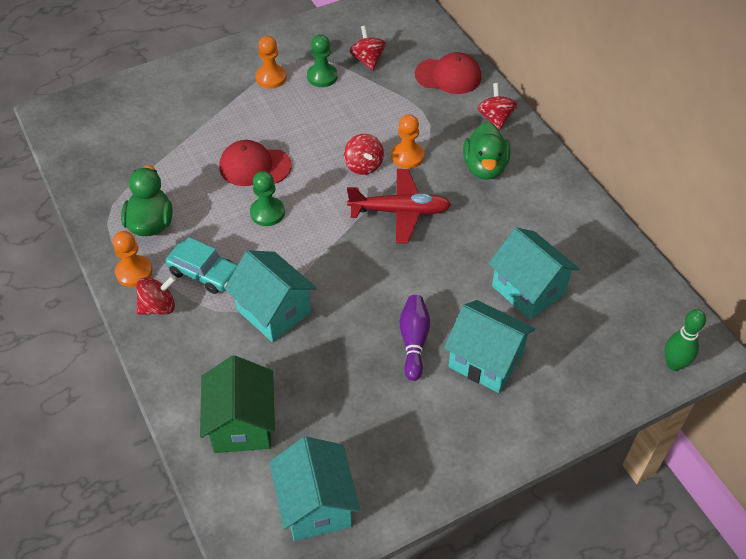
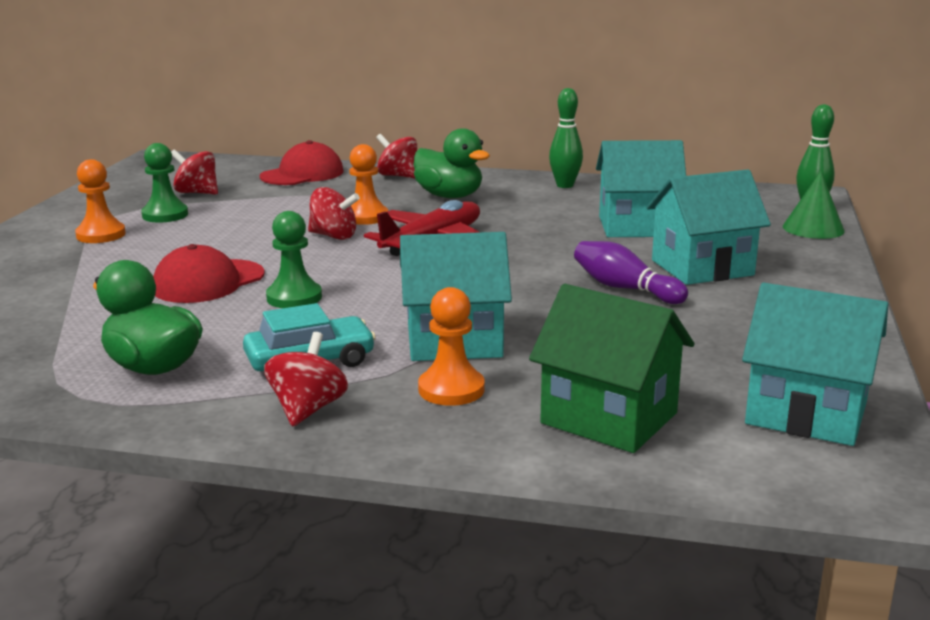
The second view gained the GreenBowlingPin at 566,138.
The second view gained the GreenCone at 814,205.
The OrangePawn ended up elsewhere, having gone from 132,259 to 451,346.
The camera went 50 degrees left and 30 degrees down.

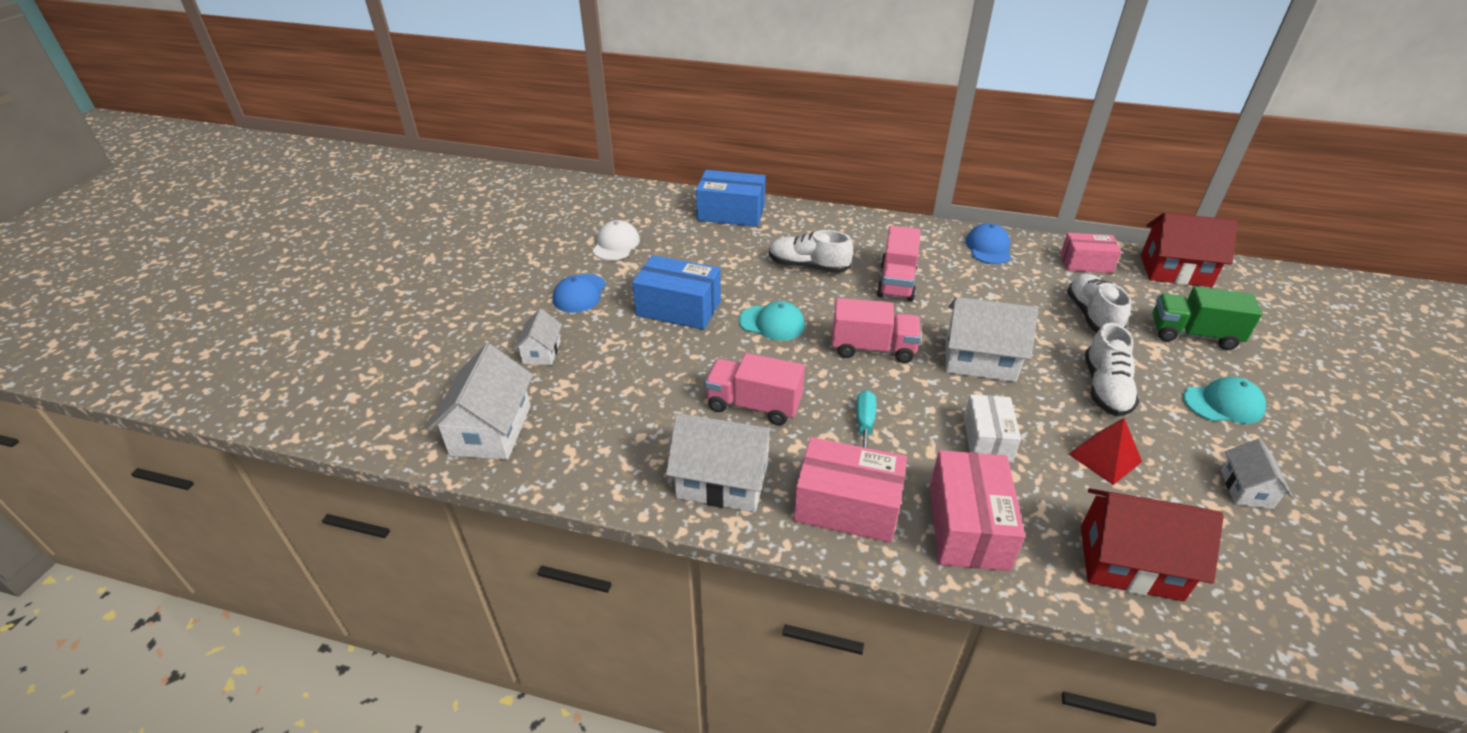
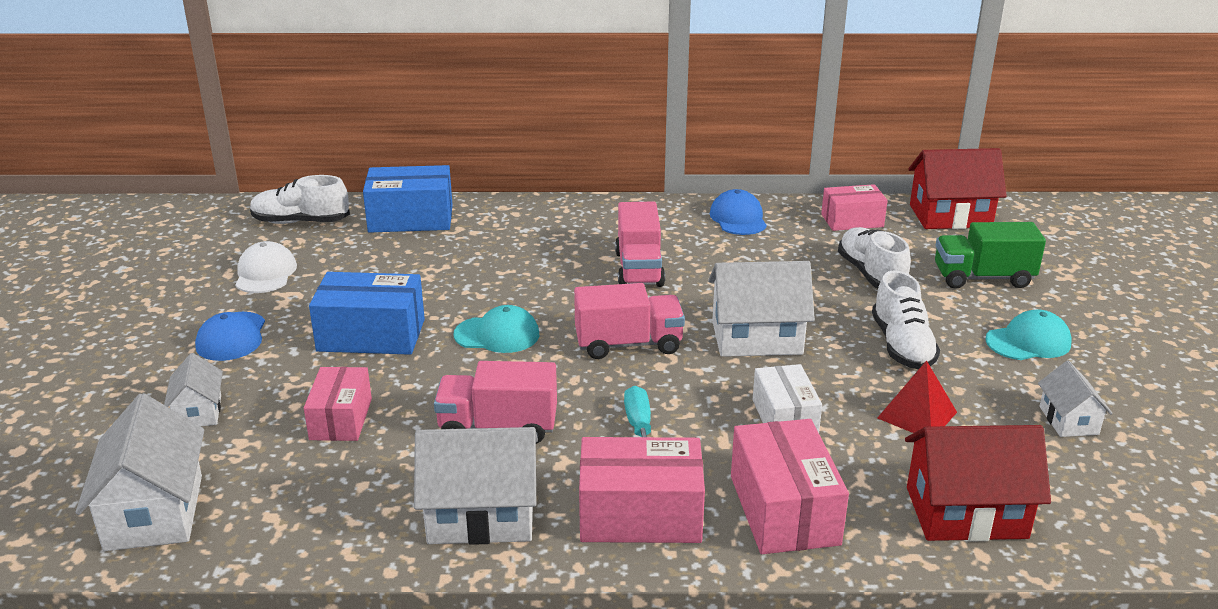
The second view gained the PinkBox at 338,404.
The WhiteShoe ended up elsewhere, having gone from 811,251 to 300,199.
The camera went 15 degrees left and 10 degrees down.

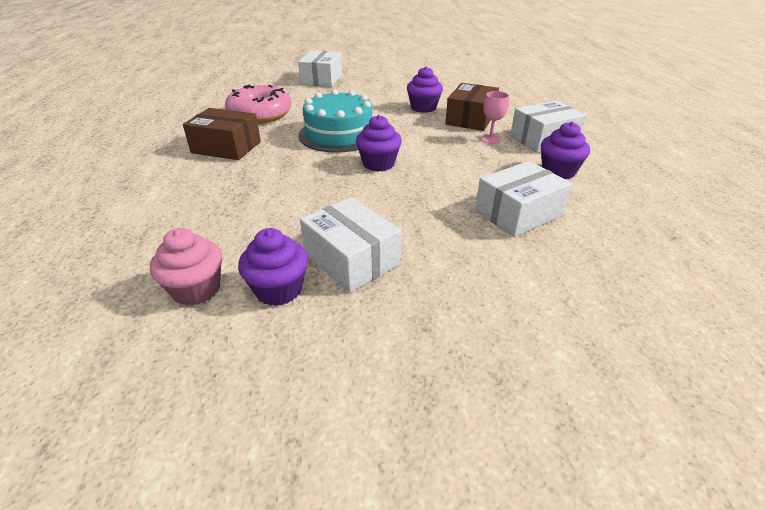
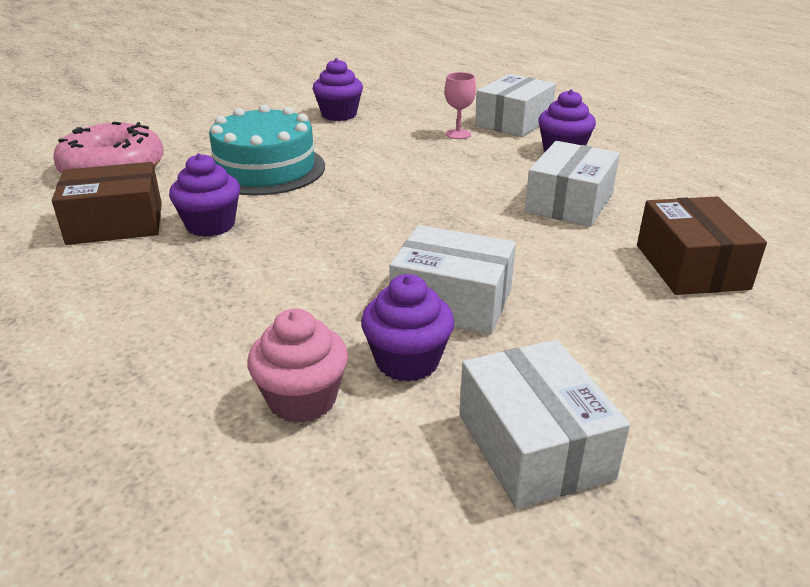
The WhiteBox ended up elsewhere, having gone from 320,68 to 544,424.
The PurpleCupcake ended up elsewhere, having gone from 379,143 to 204,195.
The BrownBox ended up elsewhere, having gone from 472,107 to 702,246.
The camera went 30 degrees left and 5 degrees down.

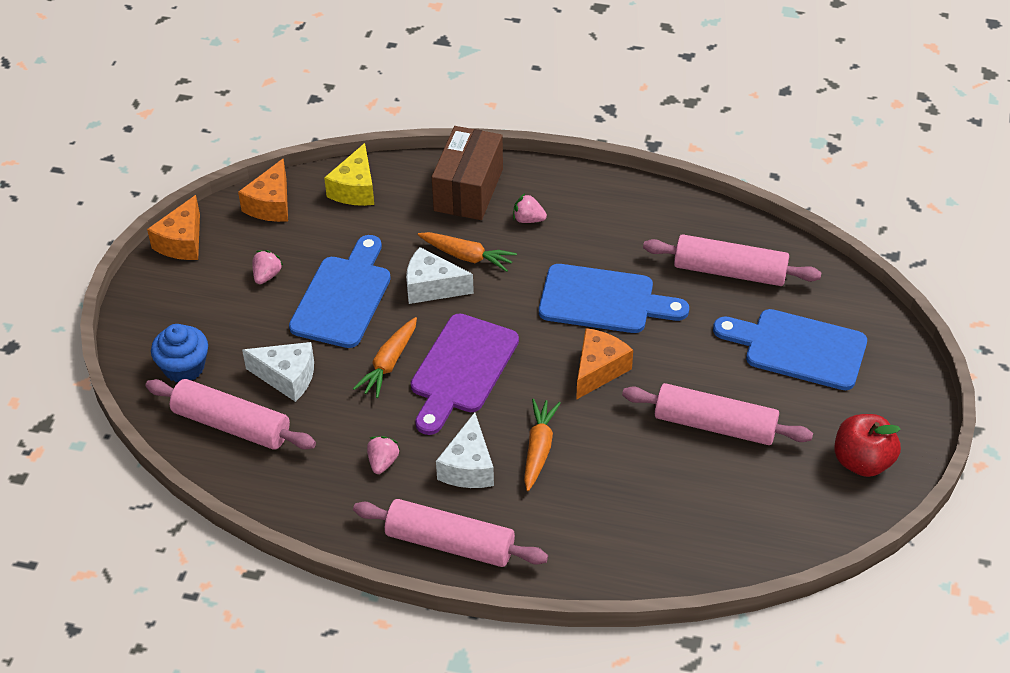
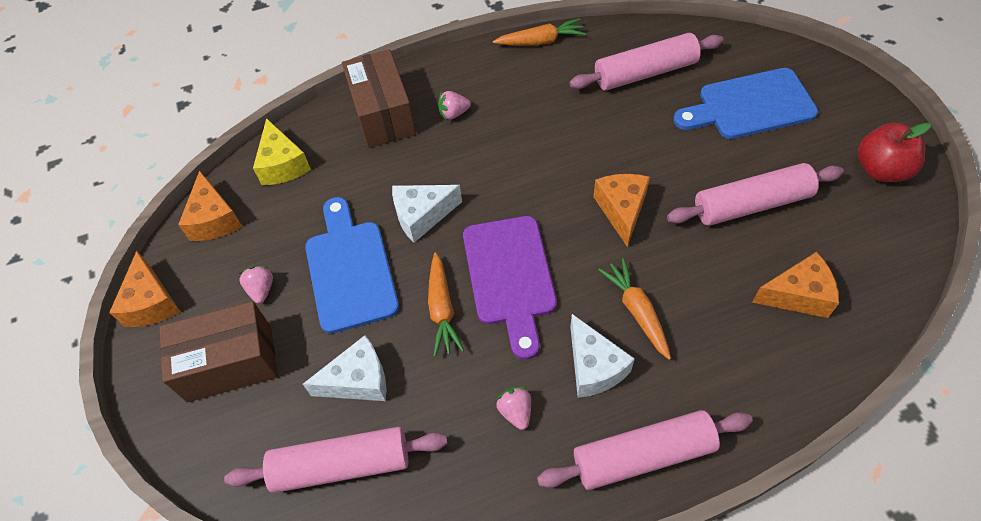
The second view lost the BlueCupcake at 179,353.
The second view lost the BlueCuttingBoard at 614,298.
The second view gained the BrownBox at 218,352.
The second view gained the OrangeCheese at 795,285.
The OrangeCarrot ended up elsewhere, having gone from 467,252 to 539,32.
The camera went 30 degrees left and 10 degrees up.

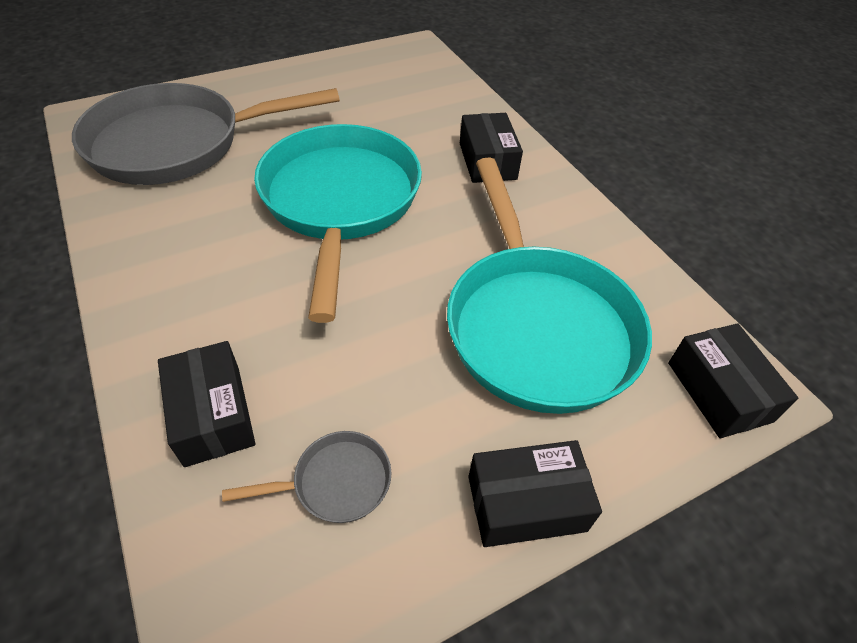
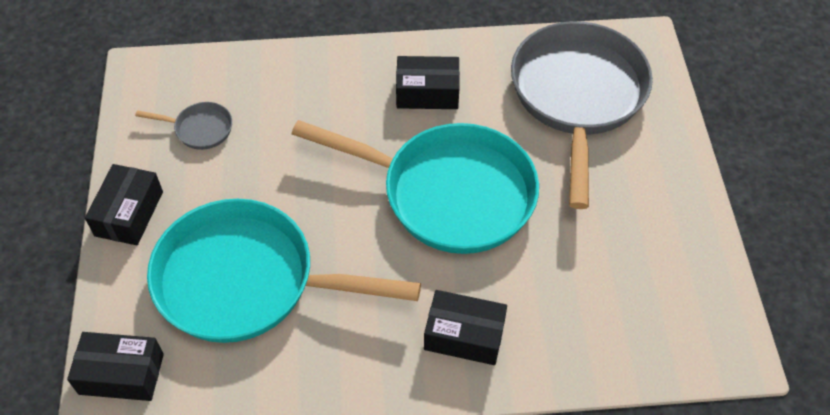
The BlackBox ended up elsewhere, having gone from 206,404 to 428,82.
The GreyPan at 307,477 ended up facing another way, 90 degrees counterclockwise from before.
The camera went 115 degrees right and 5 degrees up.

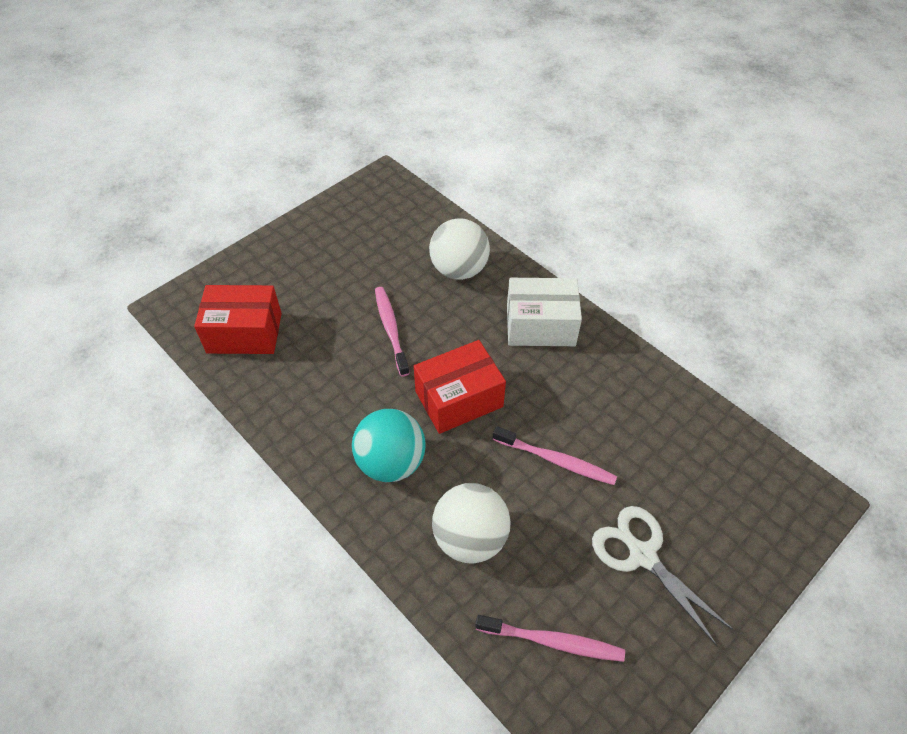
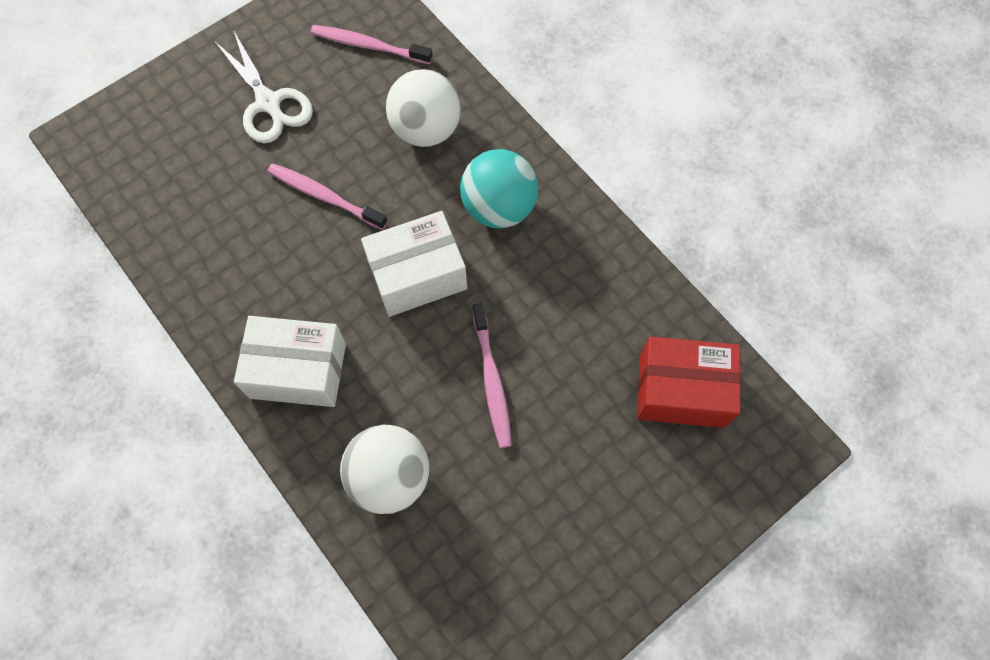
What was the RedBox at 460,387 turned into the WhiteBox at 414,264.
The camera went 175 degrees left and 15 degrees up.

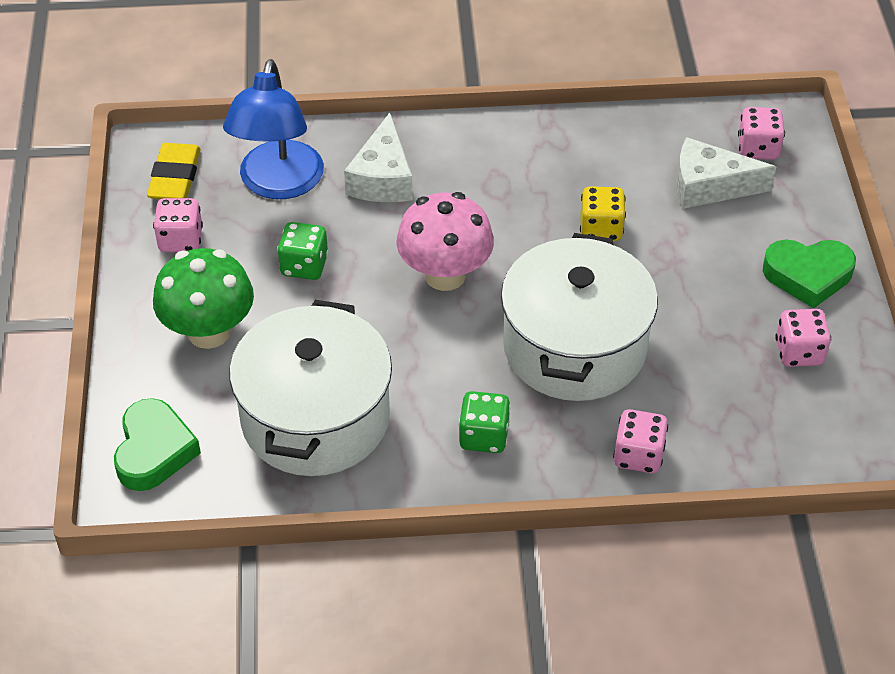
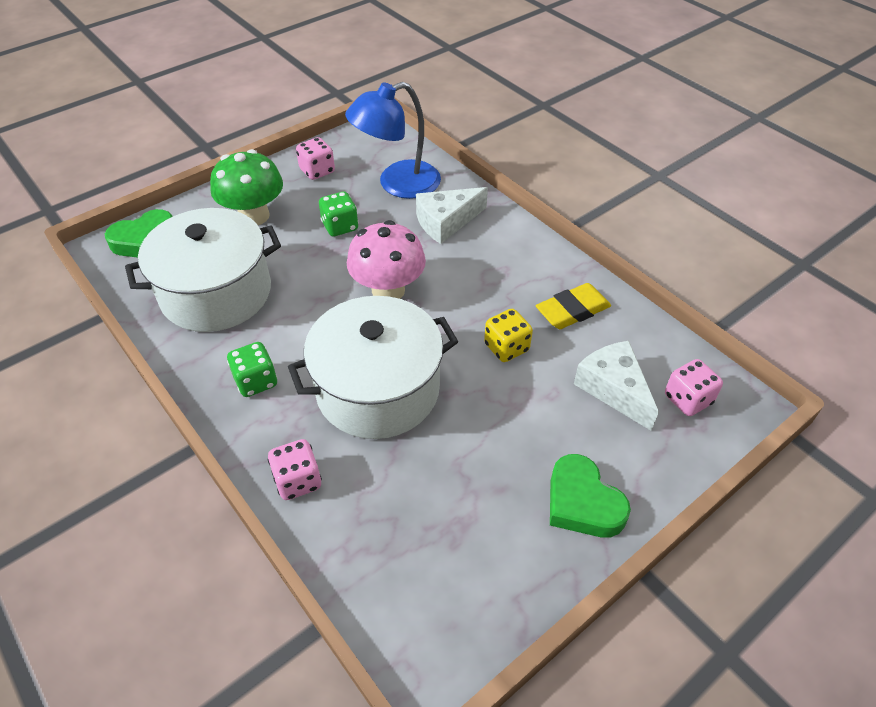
The second view lost the PinkDice at 803,338.
The YellowEraser ended up elsewhere, having gone from 174,171 to 573,306.
The camera went 55 degrees right and 0 degrees up.

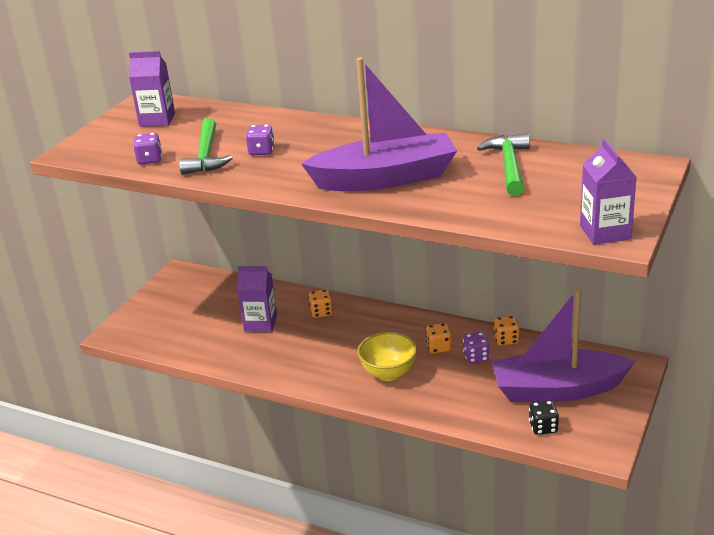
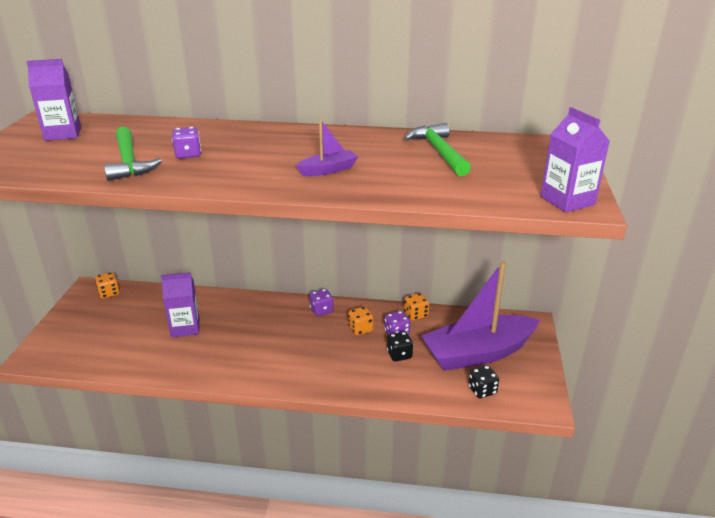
The second view lost the YellowBowl at 387,356.
The second view gained the BlackDice at 400,346.
The PurpleDice ended up elsewhere, having gone from 147,149 to 321,302.
The OrangeDice ended up elsewhere, having gone from 320,303 to 107,285.
The size of the PurpleBoat at 379,124 changed by a factor of 0.42.
The camera went 20 degrees left and 0 degrees up.

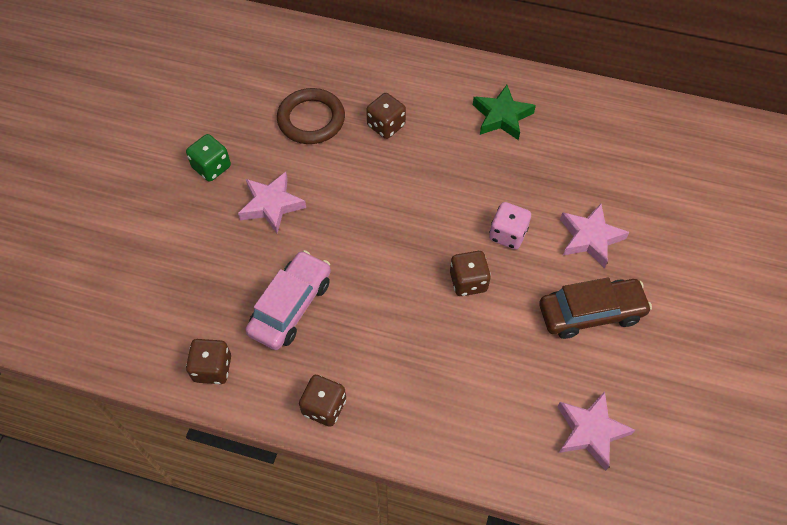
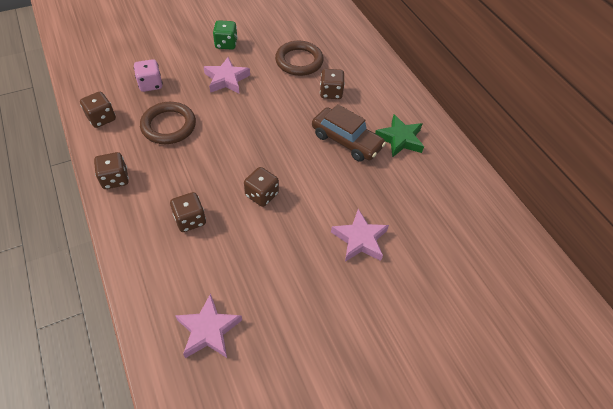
The second view gained the BrownDice at 188,212.
The PinkDice ended up elsewhere, having gone from 510,225 to 148,75.
The BrownCar ended up elsewhere, having gone from 595,308 to 349,133.
Where the PinkCar stood at 288,300, the BrownRing came to stand at 168,123.
The camera went 45 degrees right and 5 degrees down.

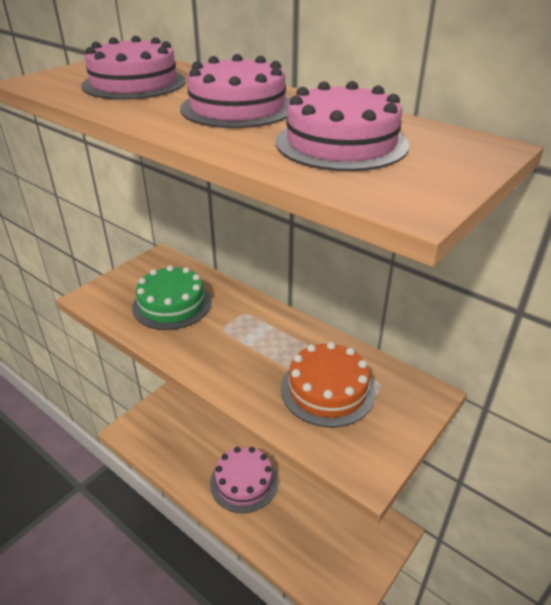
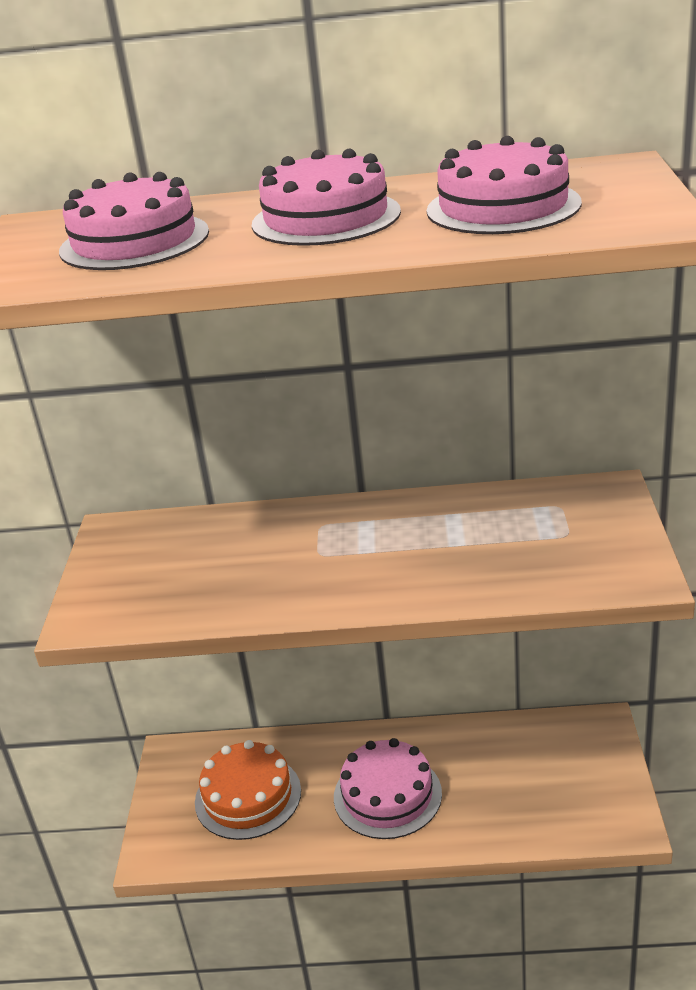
The second view lost the GreenCake at 171,297.
The OrangeCake ended up elsewhere, having gone from 328,384 to 248,790.
The camera went 35 degrees left and 5 degrees down.

